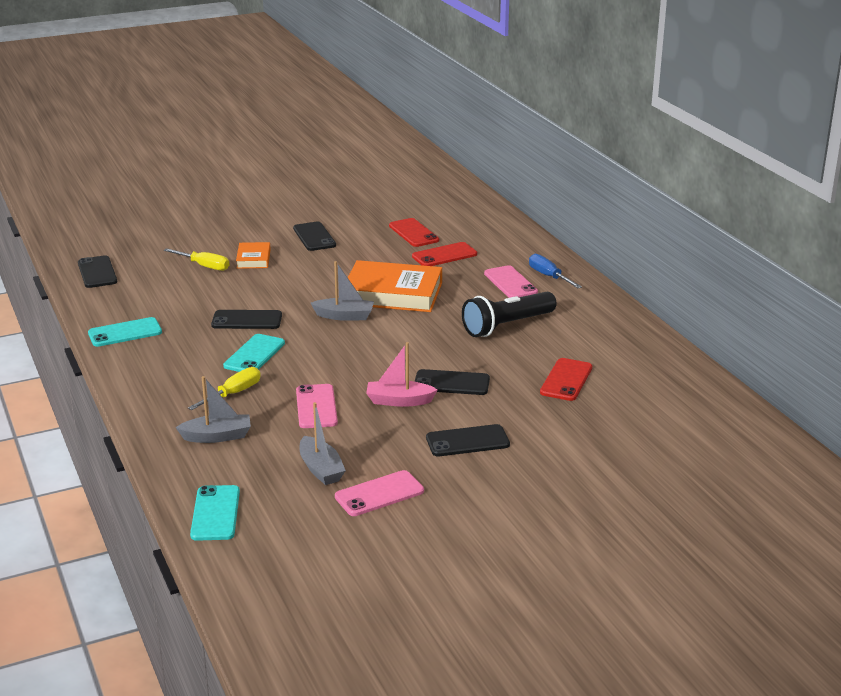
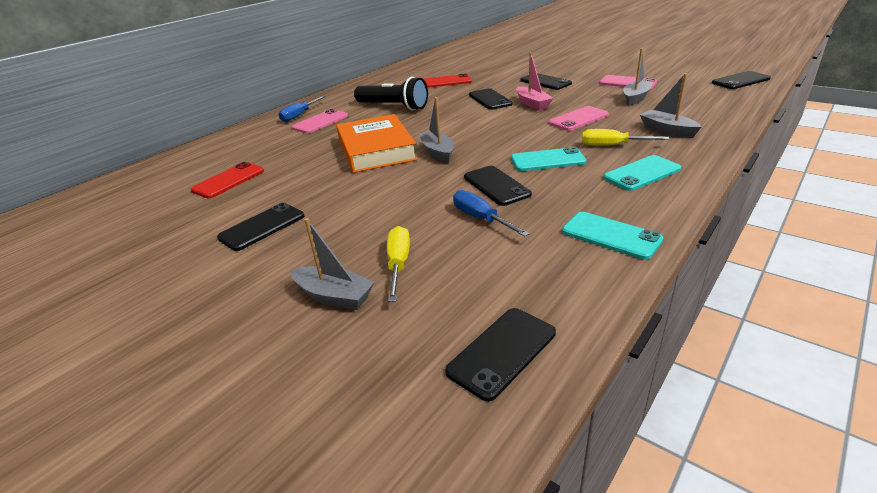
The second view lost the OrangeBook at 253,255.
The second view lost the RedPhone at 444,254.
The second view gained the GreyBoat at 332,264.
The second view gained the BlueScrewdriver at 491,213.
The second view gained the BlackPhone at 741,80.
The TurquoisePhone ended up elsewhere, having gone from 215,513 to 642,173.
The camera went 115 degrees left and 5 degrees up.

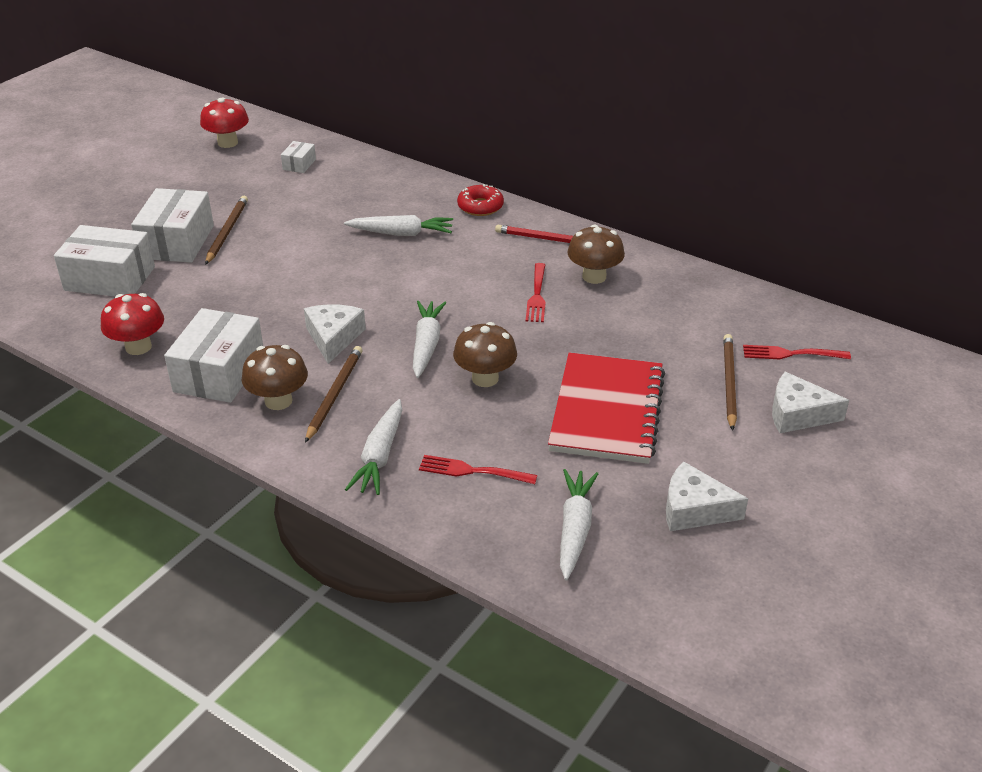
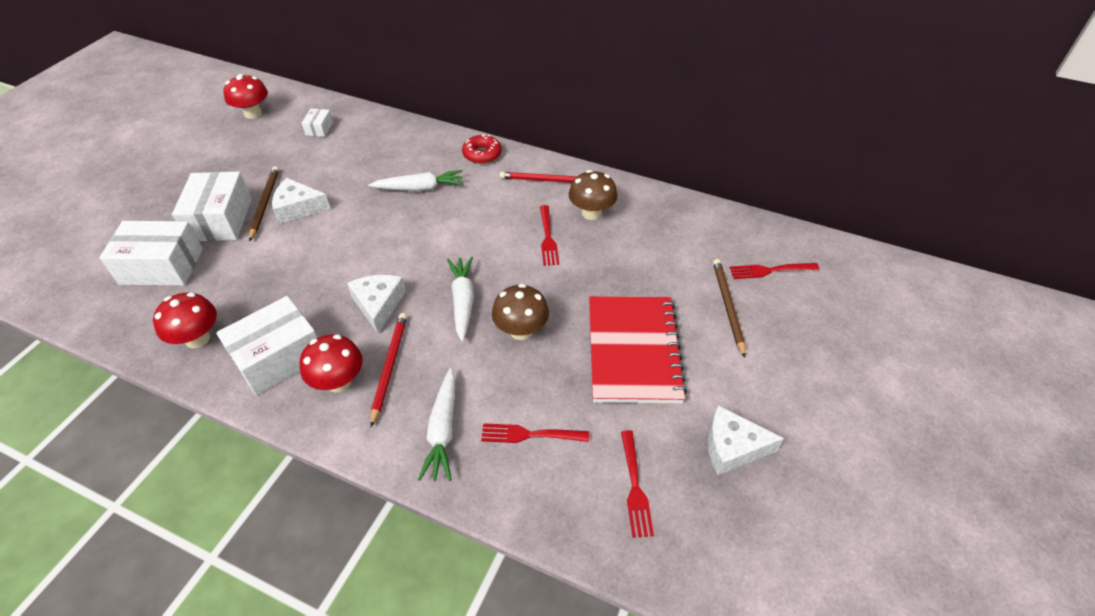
The WhiteCheese ended up elsewhere, having gone from 810,402 to 301,201.
Where the WhiteCarrot stood at 579,524, the RedFork came to stand at 637,484.
What was the BrownMushroom at 275,377 turned into the RedMushroom at 331,363.
What was the BrownPencil at 334,394 turned into the RedPencil at 388,370.
The WhiteBox at 213,355 ended up facing another way, 45 degrees clockwise from before.
The camera went 10 degrees left and 10 degrees up.

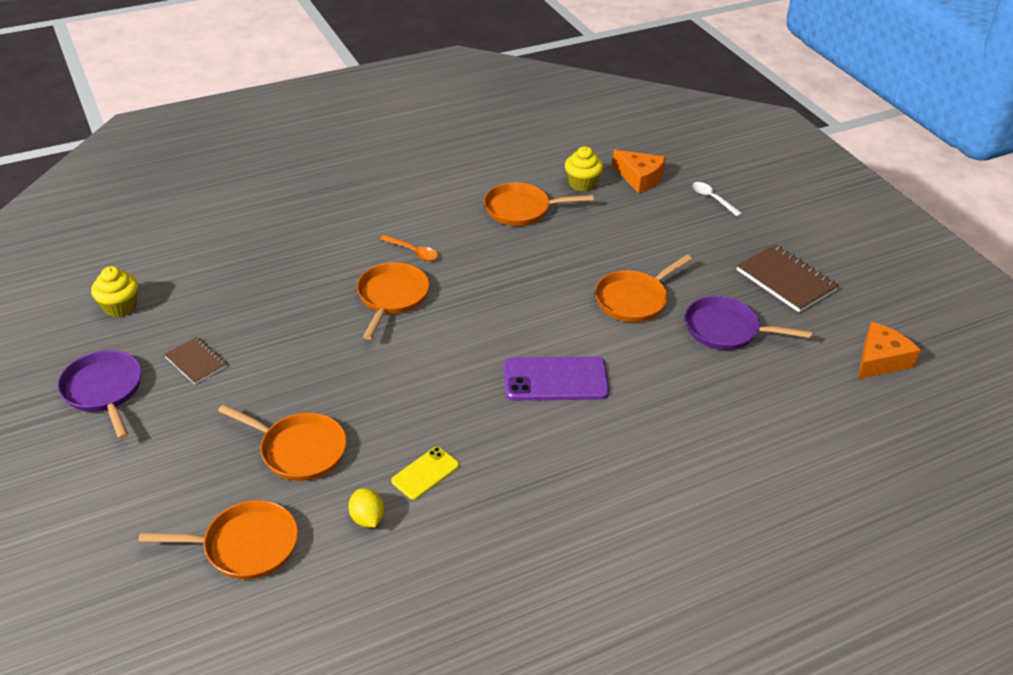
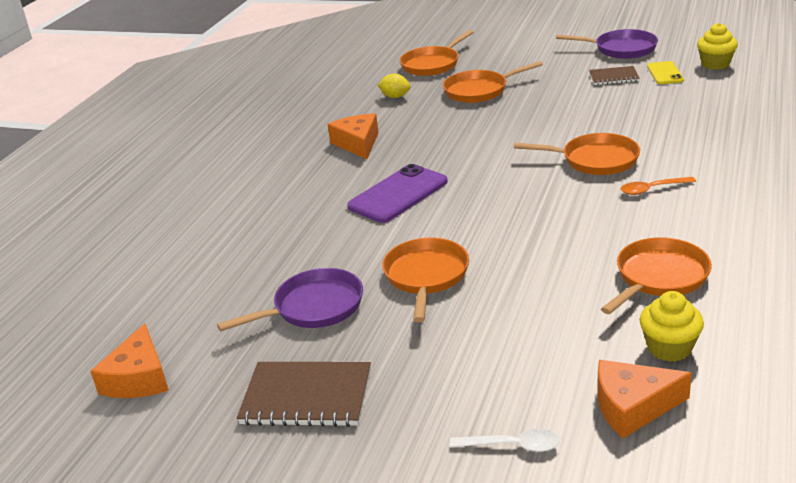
The second view gained the OrangeCheese at 353,136.
The YellowPhone ended up elsewhere, having gone from 425,473 to 665,72.
The OrangePan at 393,301 ended up facing another way, 45 degrees counterclockwise from before.
The camera went 140 degrees right and 10 degrees down.

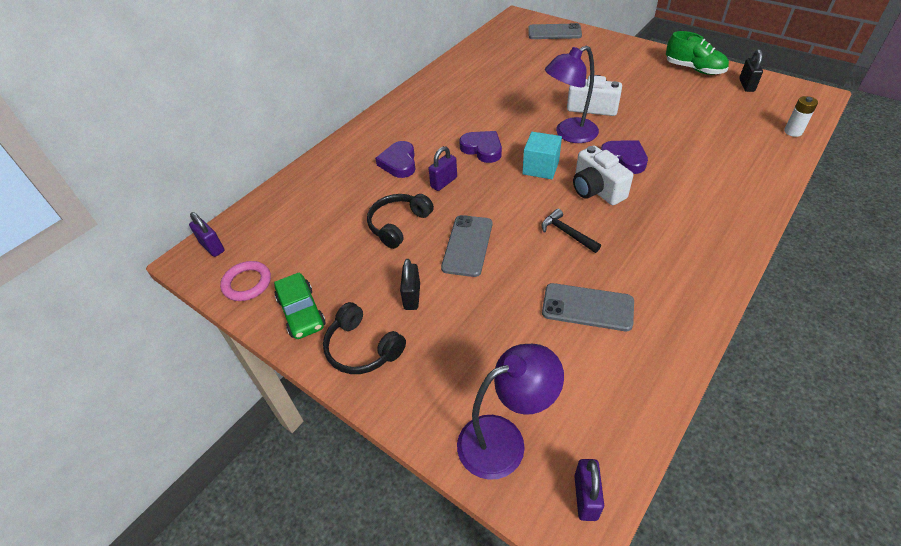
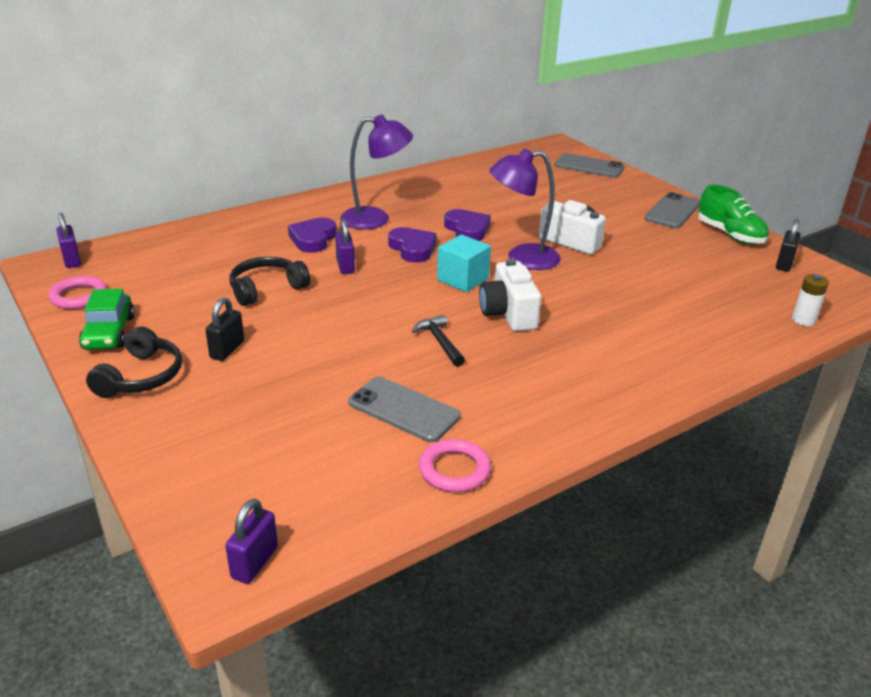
The second view gained the PinkRing at 455,465.
The GreyPhone ended up elsewhere, having gone from 466,246 to 672,210.
The PurpleLamp ended up elsewhere, having gone from 510,412 to 376,172.
The PurpleHeart ended up elsewhere, having gone from 624,157 to 467,225.
The BlackHeadphones at 364,338 ended up facing another way, 135 degrees counterclockwise from before.
The PurplePadlock at 443,168 ended up facing another way, 75 degrees counterclockwise from before.
The camera went 15 degrees right and 15 degrees down.

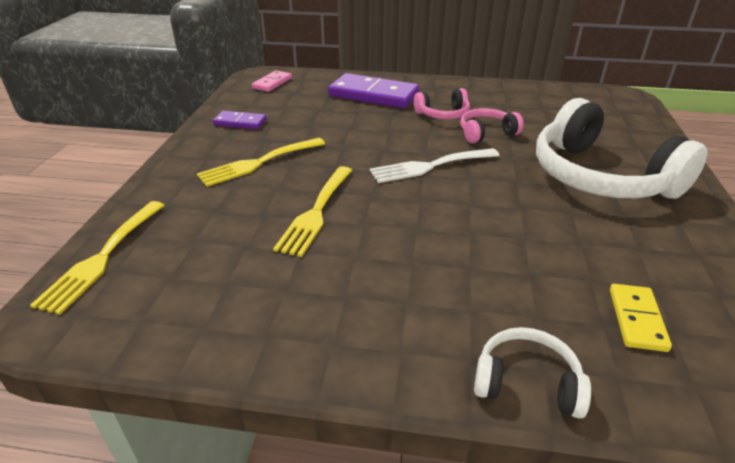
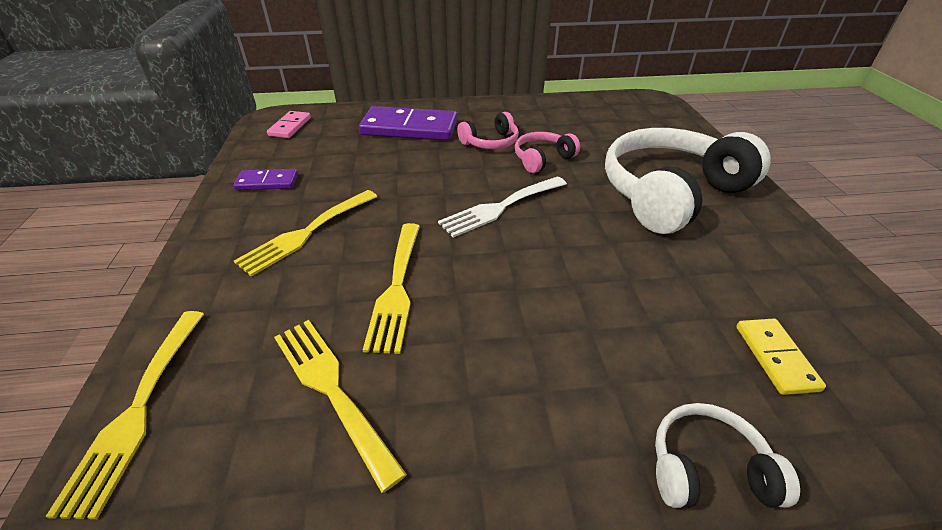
The second view gained the YellowFork at 340,406.
The WhiteHeadphones at 622,148 ended up facing another way, 105 degrees clockwise from before.
The camera went 15 degrees left and 5 degrees up.

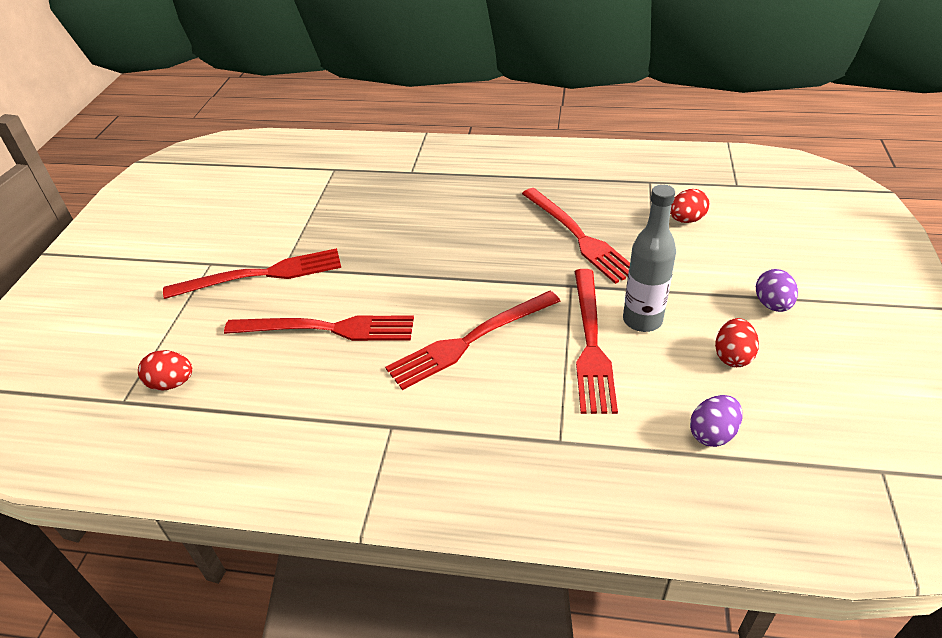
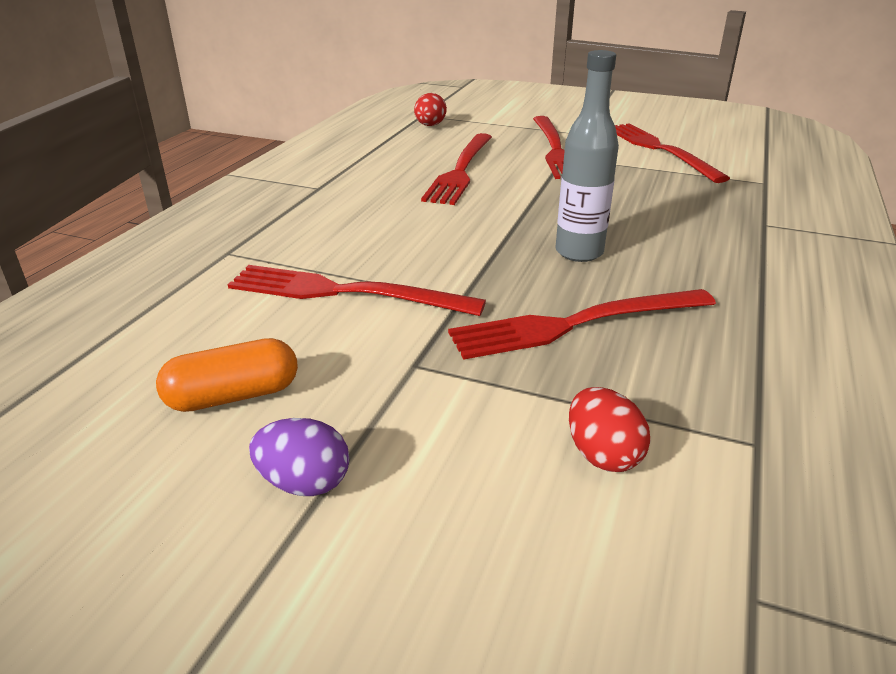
The second view lost the PurpleEgg at 716,421.
The RedFork ended up elsewhere, having gone from 472,340 to 672,153.
The GreyBottle ended up elsewhere, having gone from 649,258 to 587,156.
Where the RedEgg stood at 737,342, the OrangeCapsule came to stand at 227,375.
The camera went 100 degrees right and 10 degrees down.

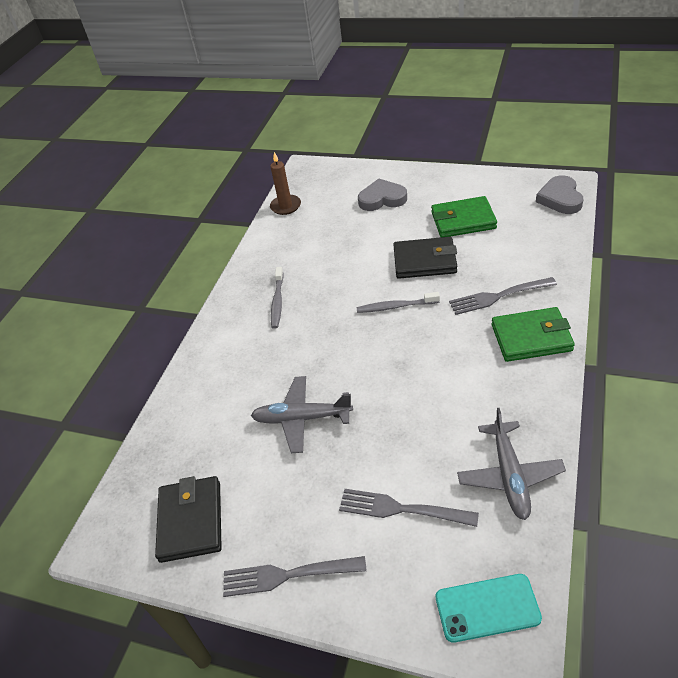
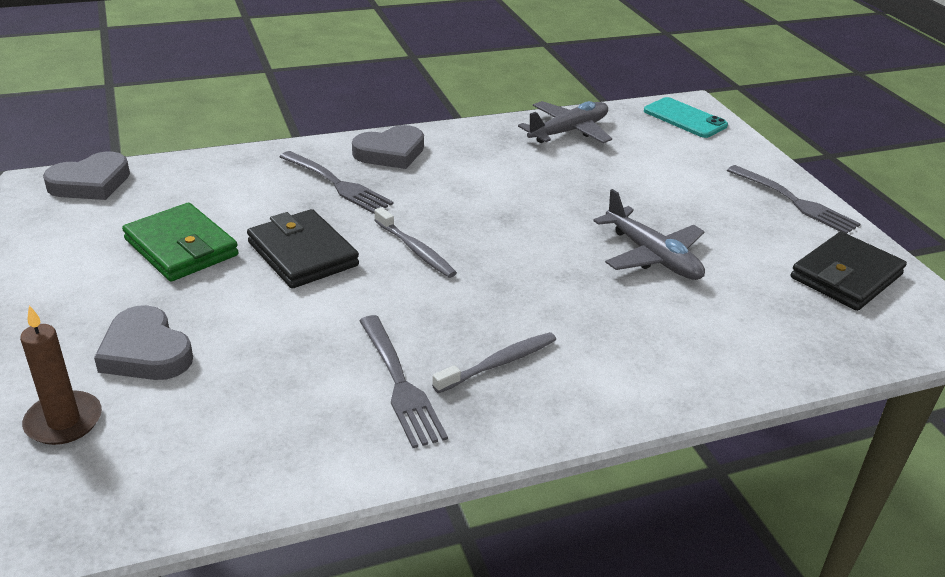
The BrownCandle ended up elsewhere, having gone from 285,183 to 61,375.
The GreyFork ended up elsewhere, having gone from 409,508 to 403,381.
Where the GreenWallet stood at 533,334, the GreyHeart came to stand at 388,147.
The camera went 135 degrees left and 10 degrees down.

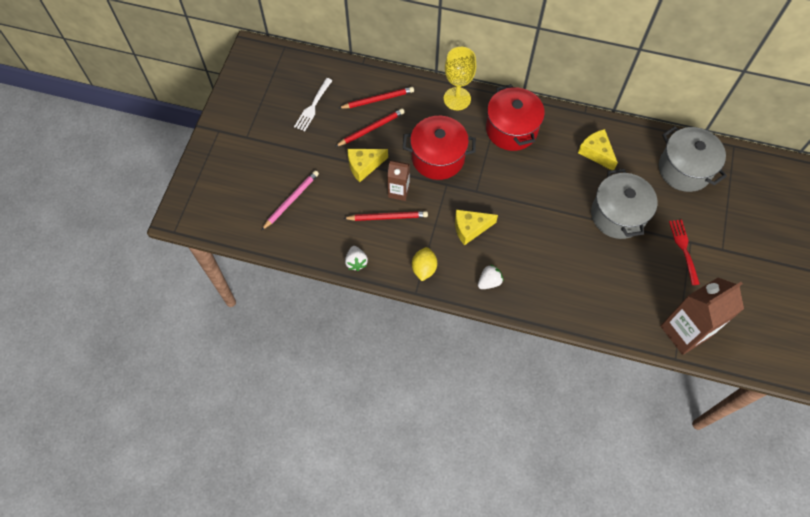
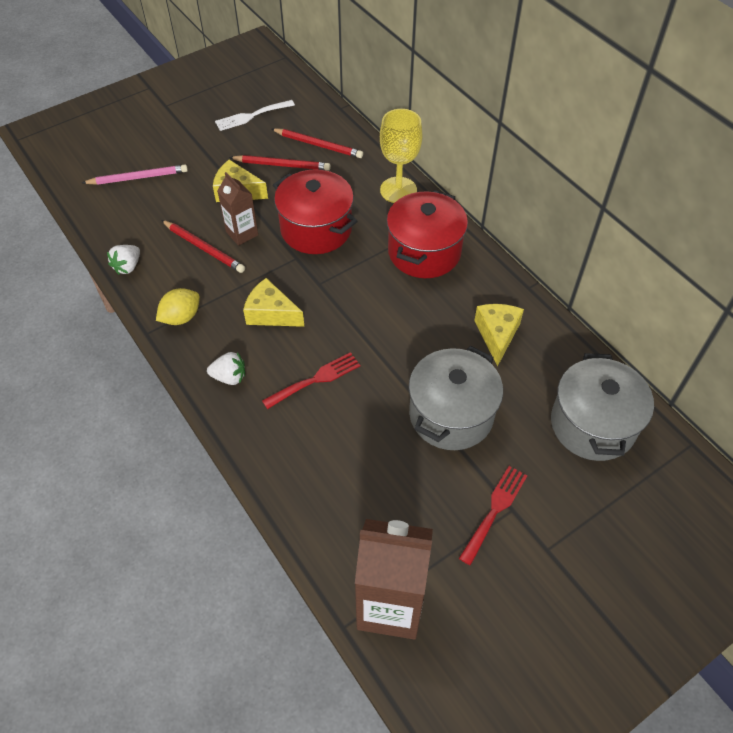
The second view gained the RedFork at 311,380.
The camera went 40 degrees right and 10 degrees down.

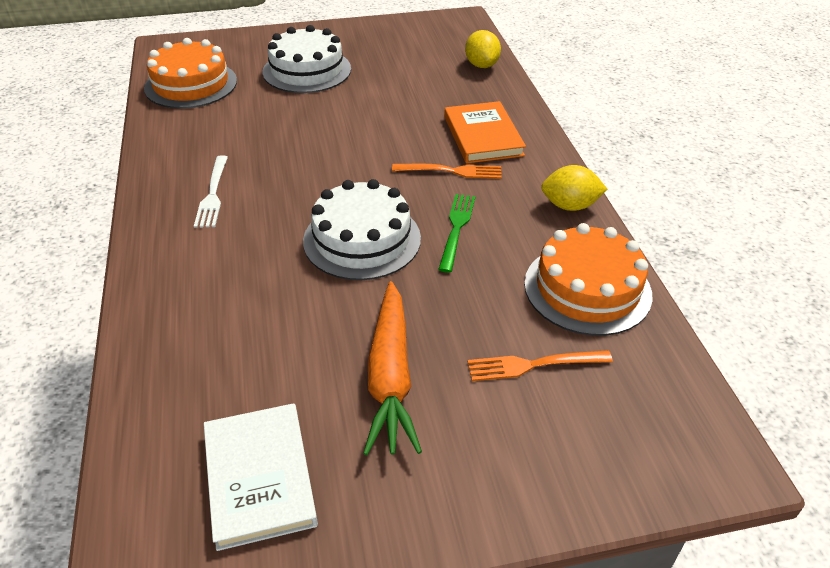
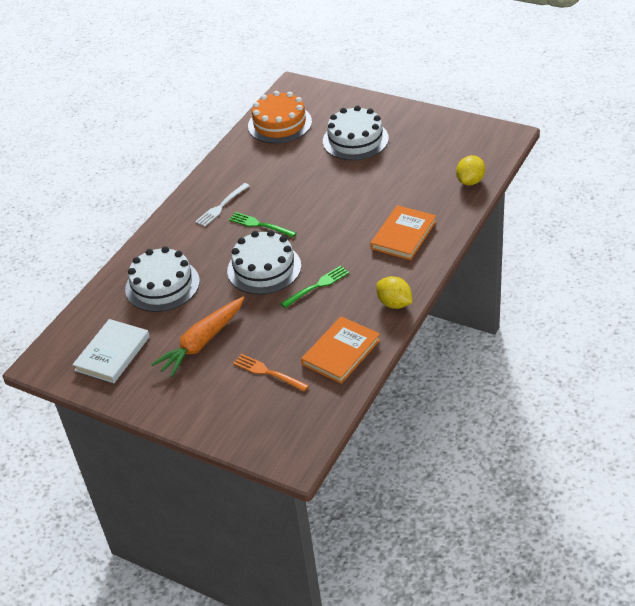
The second view lost the OrangeFork at 447,171.
The second view gained the WhiteCake at 162,279.
The second view gained the GreenFork at 263,224.
Where the OrangeCake stood at 588,279, the OrangeBook came to stand at 340,350.
The camera went 45 degrees right and 0 degrees up.

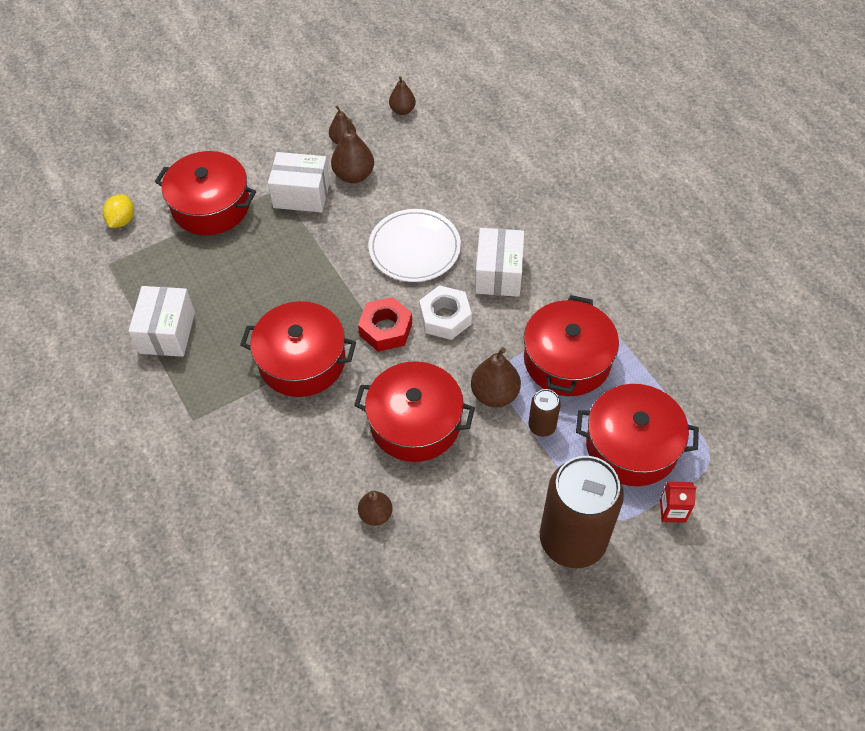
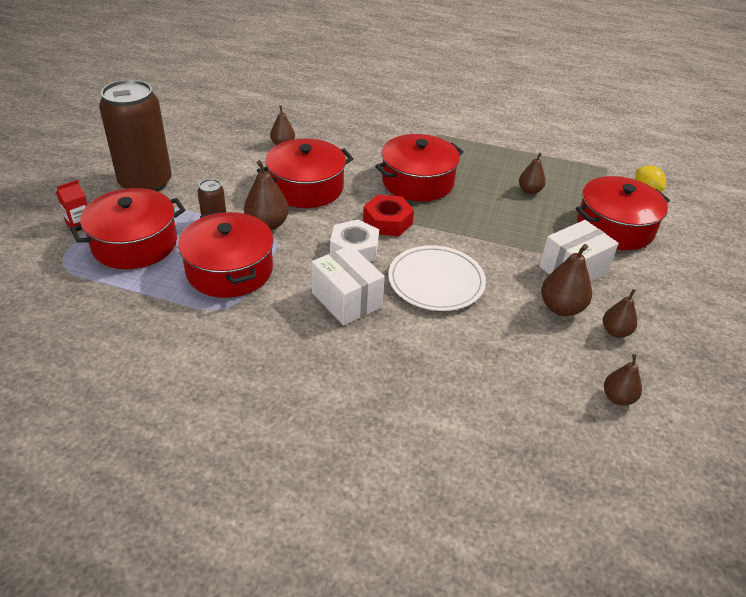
The second view lost the WhiteBox at 161,321.
The second view gained the BrownPear at 532,173.
The camera went 135 degrees right and 15 degrees down.

